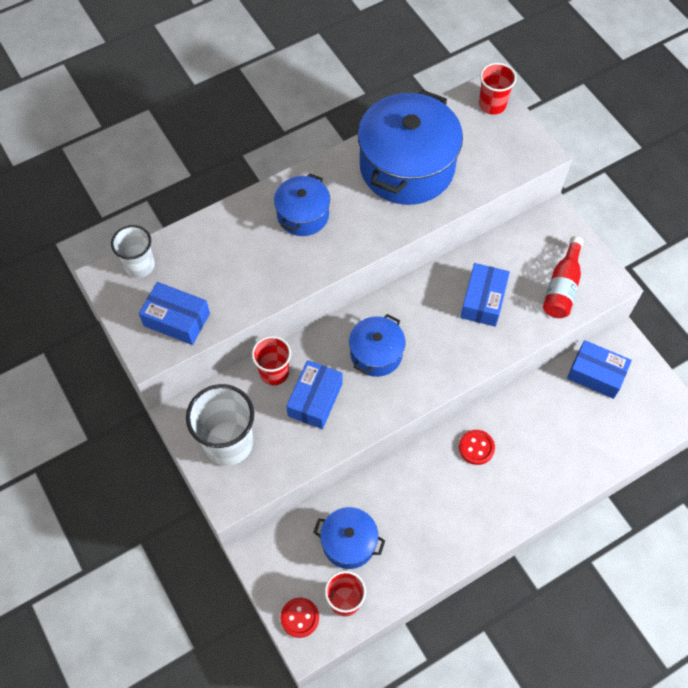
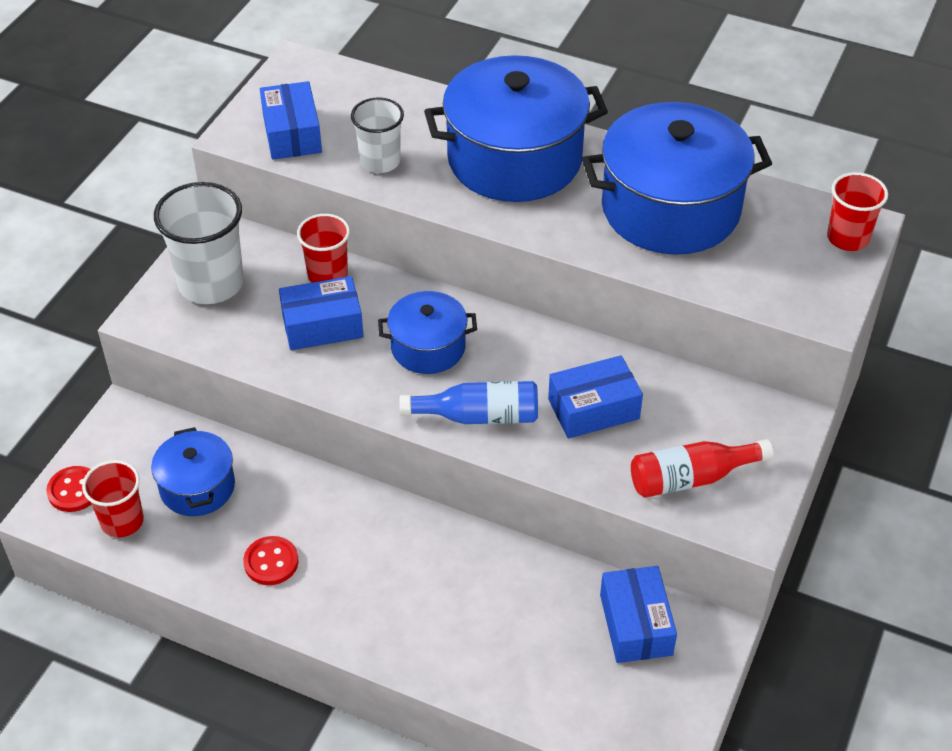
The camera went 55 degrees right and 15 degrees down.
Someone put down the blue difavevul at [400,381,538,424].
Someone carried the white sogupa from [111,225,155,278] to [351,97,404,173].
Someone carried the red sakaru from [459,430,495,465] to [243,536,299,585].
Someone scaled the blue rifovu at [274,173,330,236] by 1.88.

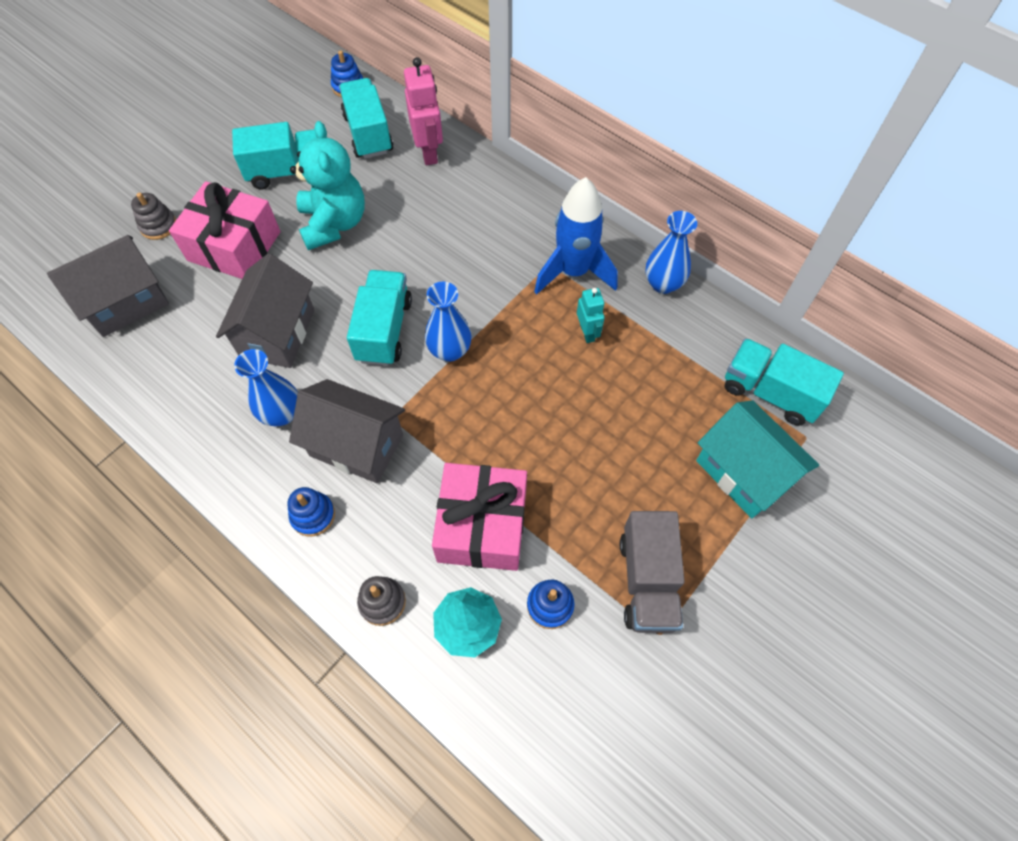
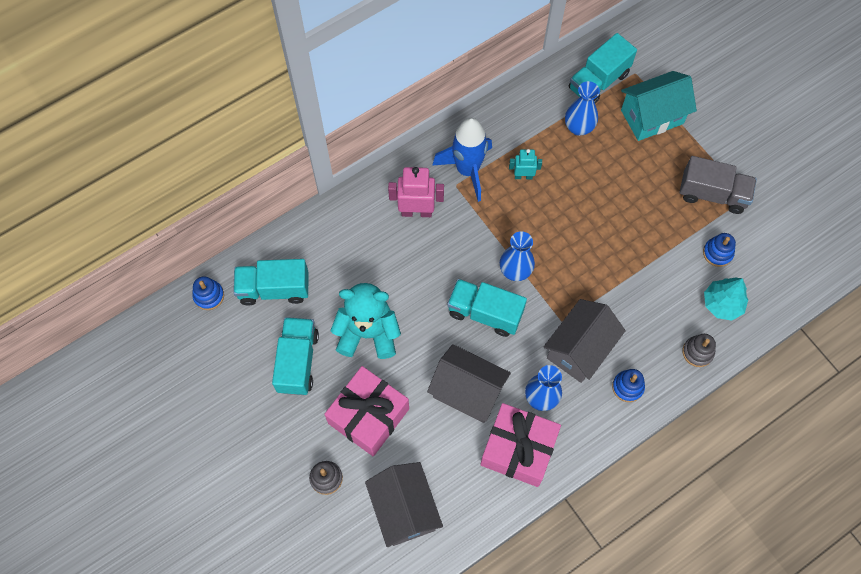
The camera went 75 degrees left and 5 degrees up.
Someone carried the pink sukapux from [404,57,443,165] to [388,167,444,217].
Someone carried the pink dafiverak from [432,463,527,571] to [480,403,561,487].
Someone carried the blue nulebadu from [645,211,697,294] to [565,81,600,136].

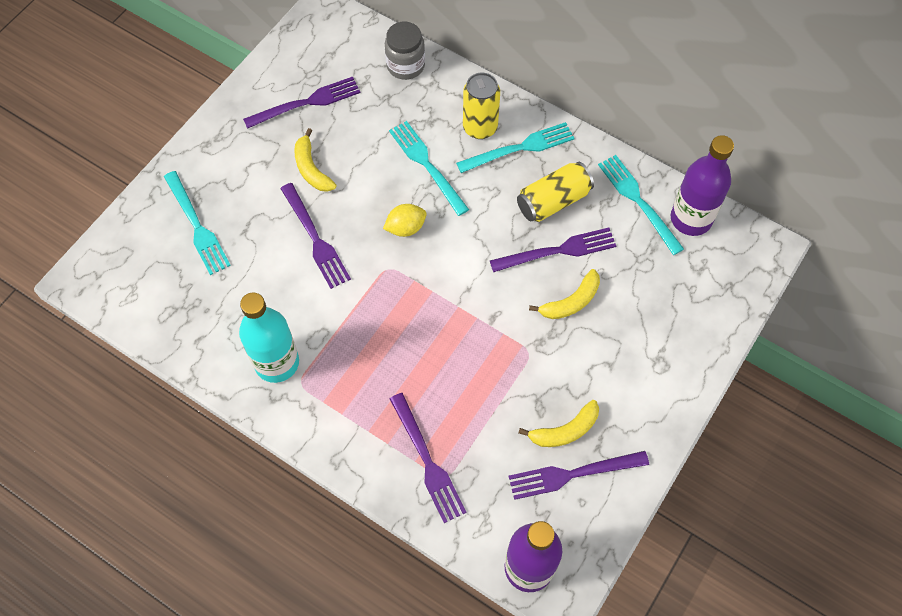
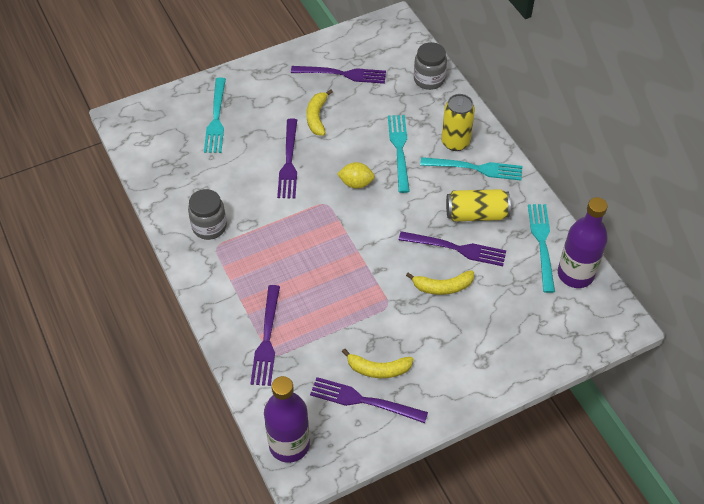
The camera went 30 degrees right and 10 degrees down.
Someone swapped the turquoise difavevul at [239,292,299,383] for the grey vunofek at [188,189,227,240].

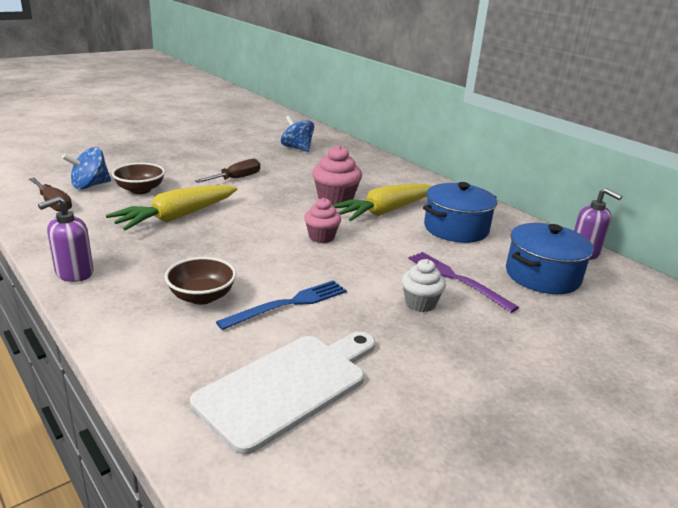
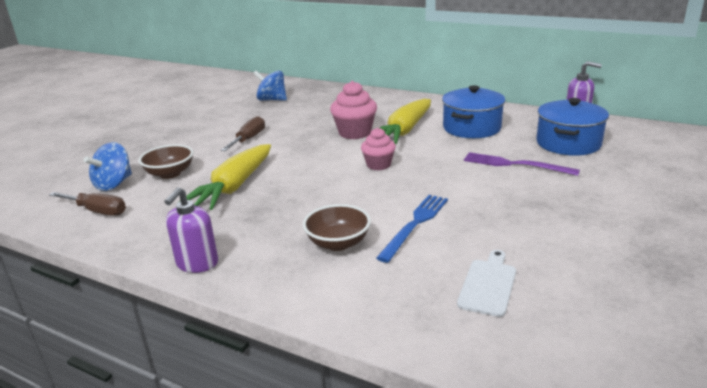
The camera went 20 degrees left and 0 degrees up.
Someone took away the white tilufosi at [402,259,446,312].
Someone scaled the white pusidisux at [190,331,375,454] by 0.55.

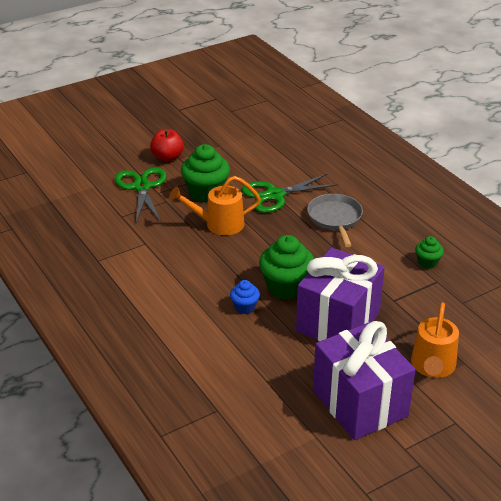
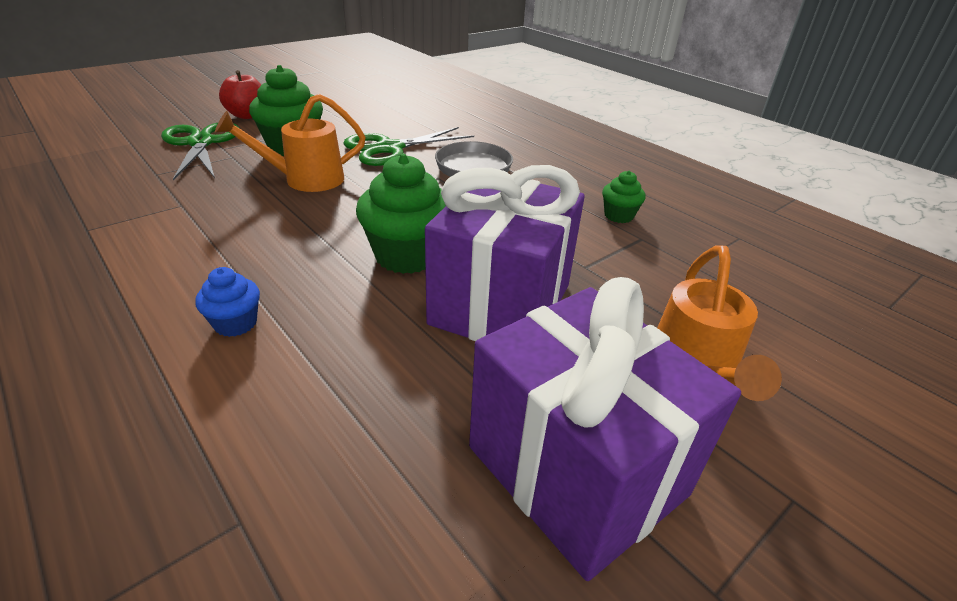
The camera went 10 degrees left and 0 degrees up.
Someone carried the blue tilufosi from [230,280,260,314] to [195,267,260,337].

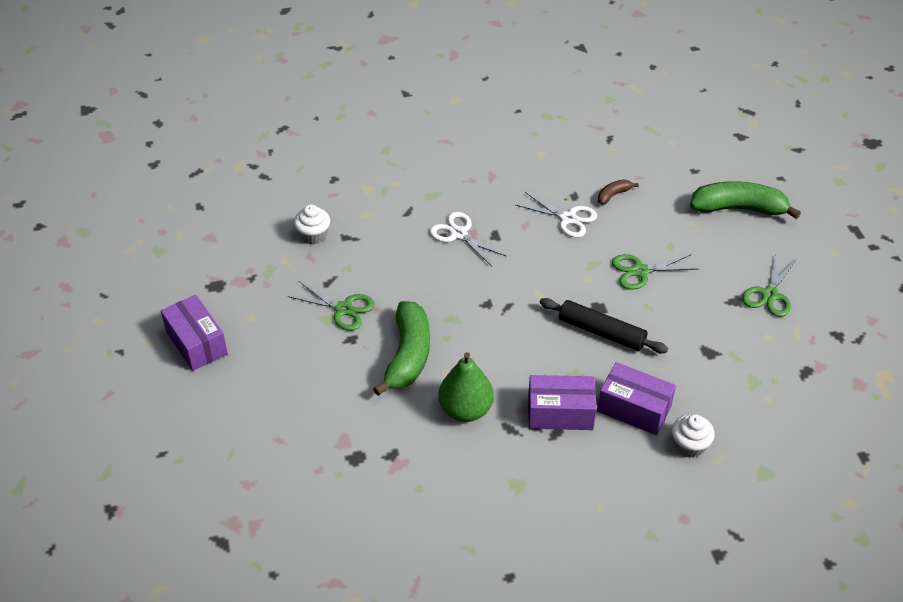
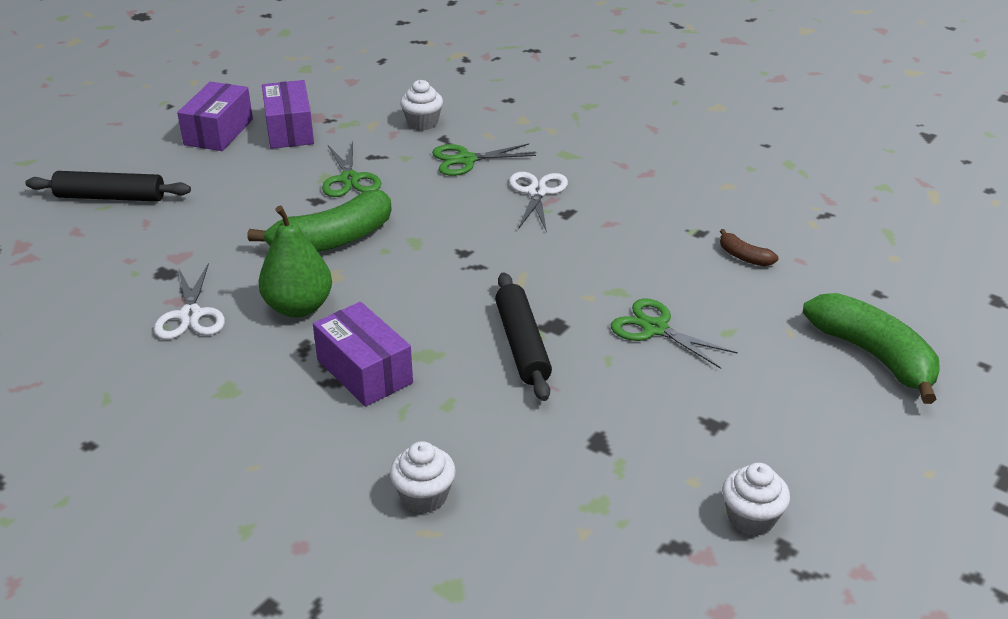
The camera went 50 degrees right and 10 degrees down.
Someone put down the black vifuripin at [25,171,191,202].
Someone put down the white tilufosi at [722,463,790,536].
Someone carried the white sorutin from [516,192,597,238] to [154,263,225,340].
Someone carried the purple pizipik from [597,362,676,435] to [262,80,314,149].
Someone carried the green sorutin from [742,253,797,317] to [432,144,536,176].
Someone rotated the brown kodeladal at [598,179,639,205] by 150 degrees counterclockwise.

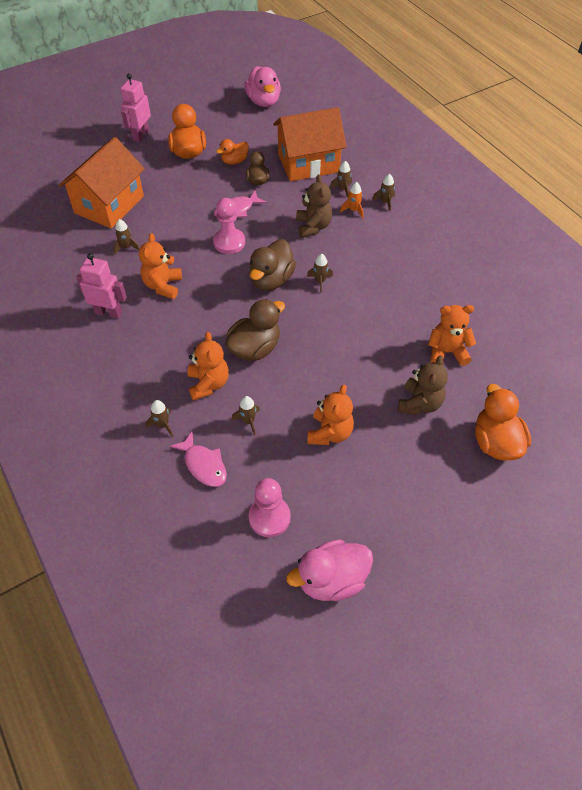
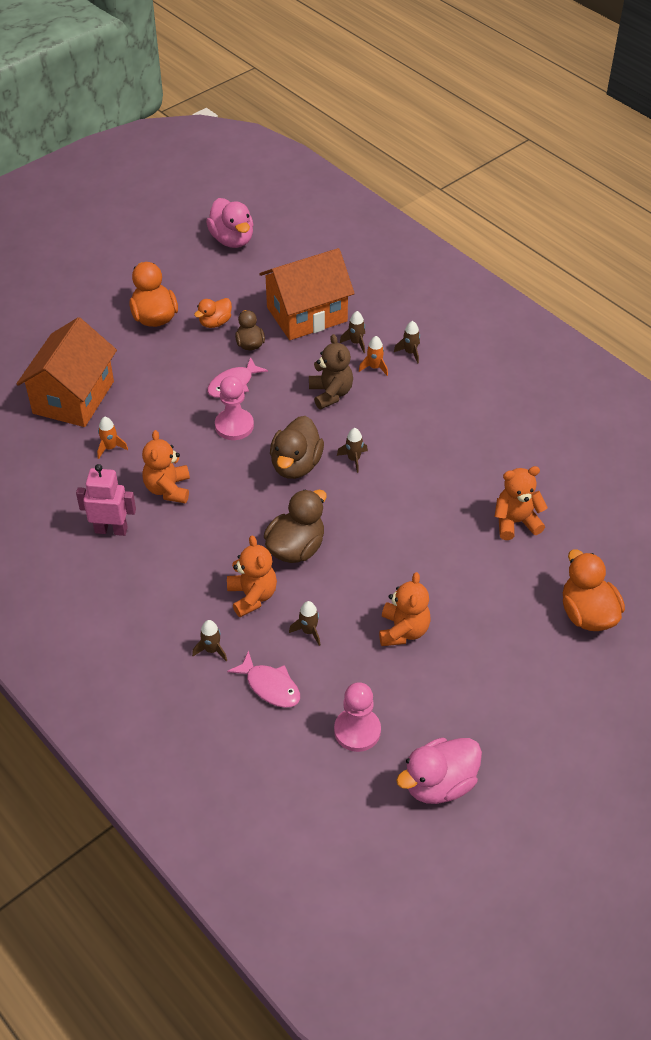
The camera went 10 degrees left and 5 degrees down.
Someone took away the pink sukapux at [120,73,151,142].
Someone took away the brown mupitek at [398,355,448,415].
Someone repainted the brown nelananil at [114,219,140,254], which became the orange nelananil at [97,417,128,459].

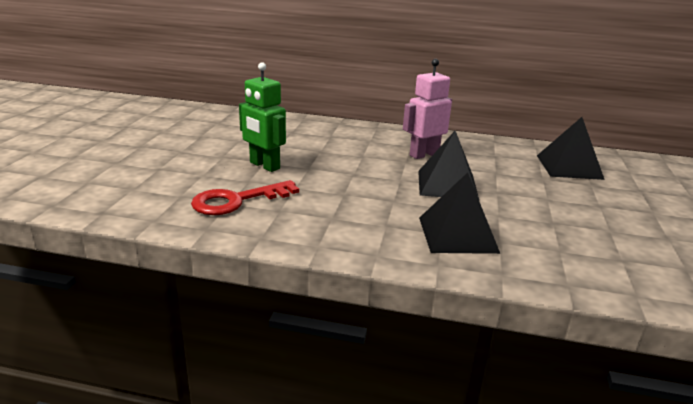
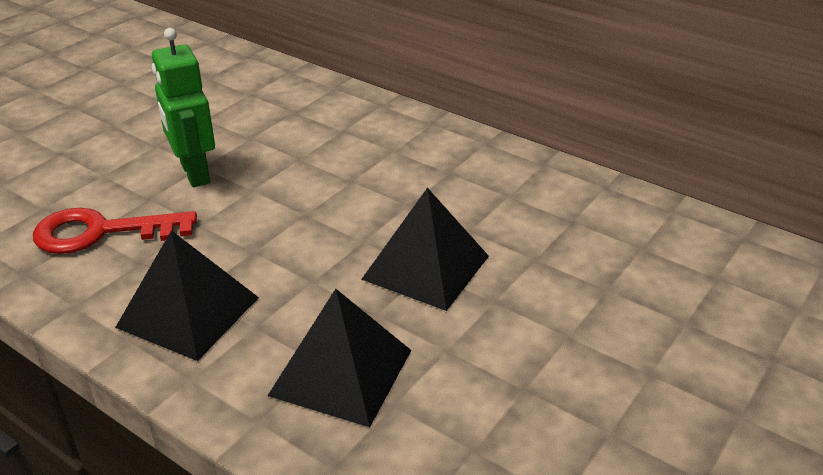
The camera went 25 degrees right and 10 degrees up.
Someone took away the pink sukapux at [403,59,452,159].
Someone carried the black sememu from [537,117,605,180] to [115,230,259,361].

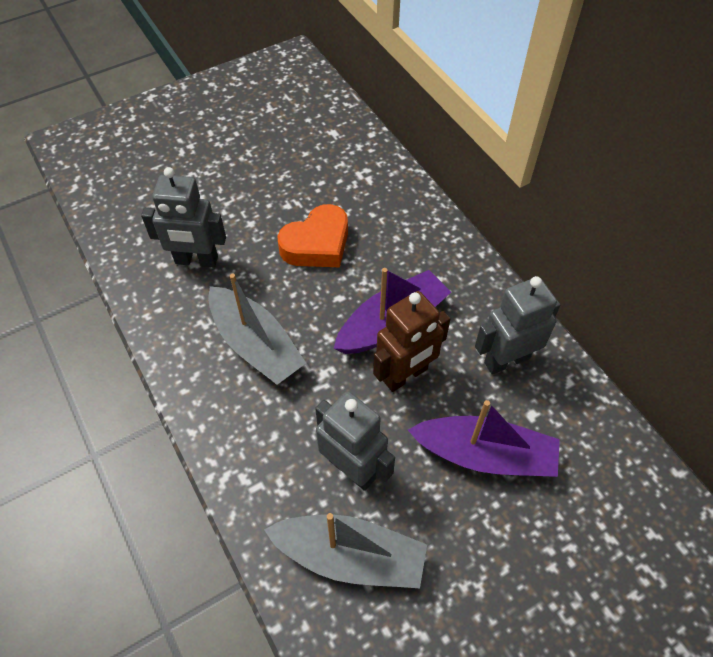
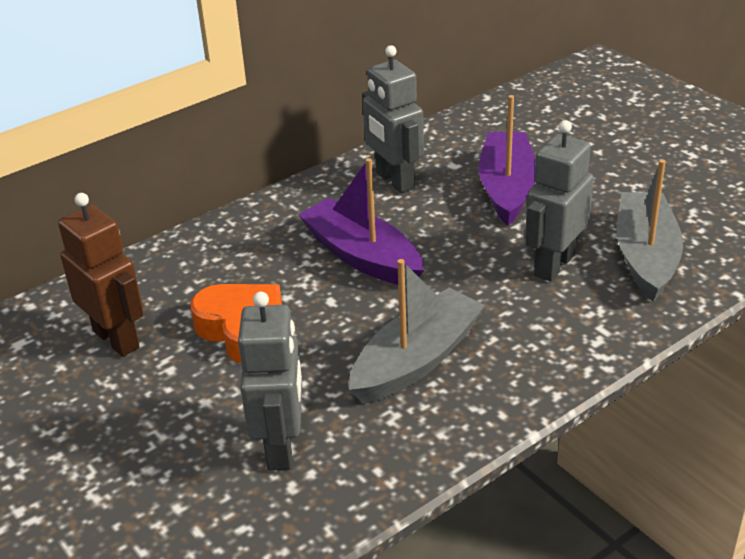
The camera went 95 degrees left and 20 degrees down.
Someone carried the brown sukapux from [373,291,450,392] to [58,193,143,357].

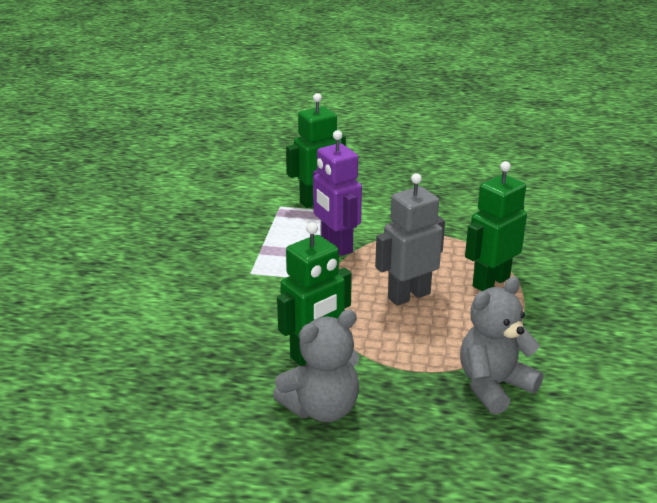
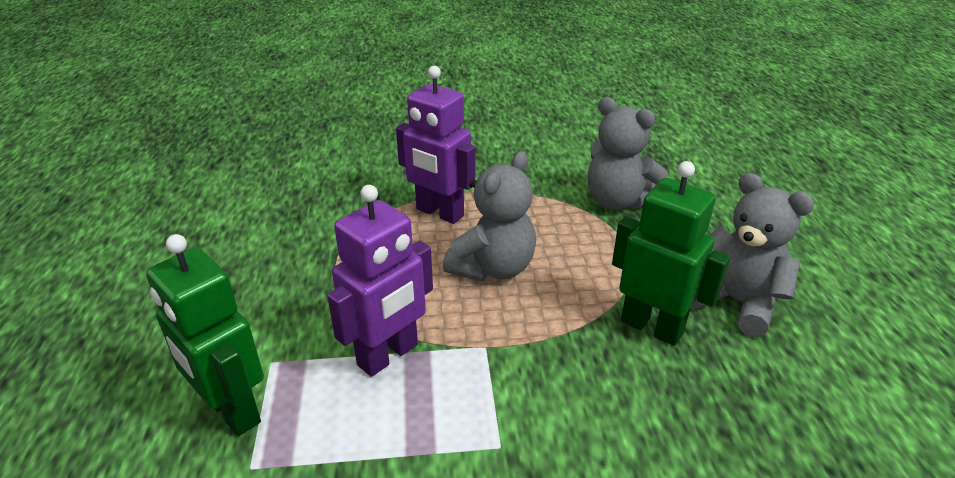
The camera went 105 degrees left and 5 degrees up.
Someone swapped the grey sukapux at [375,173,445,306] for the grey mupitek at [443,151,536,281].
Someone repainted the green sukapux at [465,161,527,291], which became the purple sukapux at [396,66,475,224].

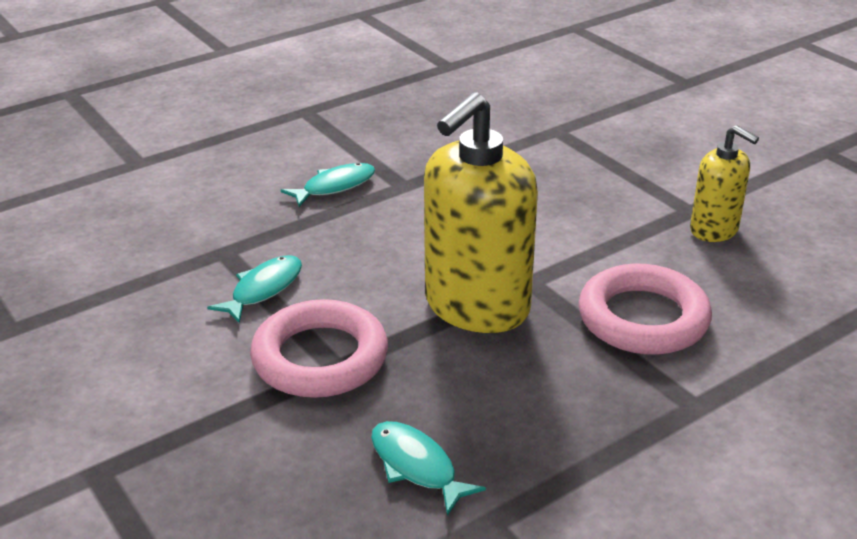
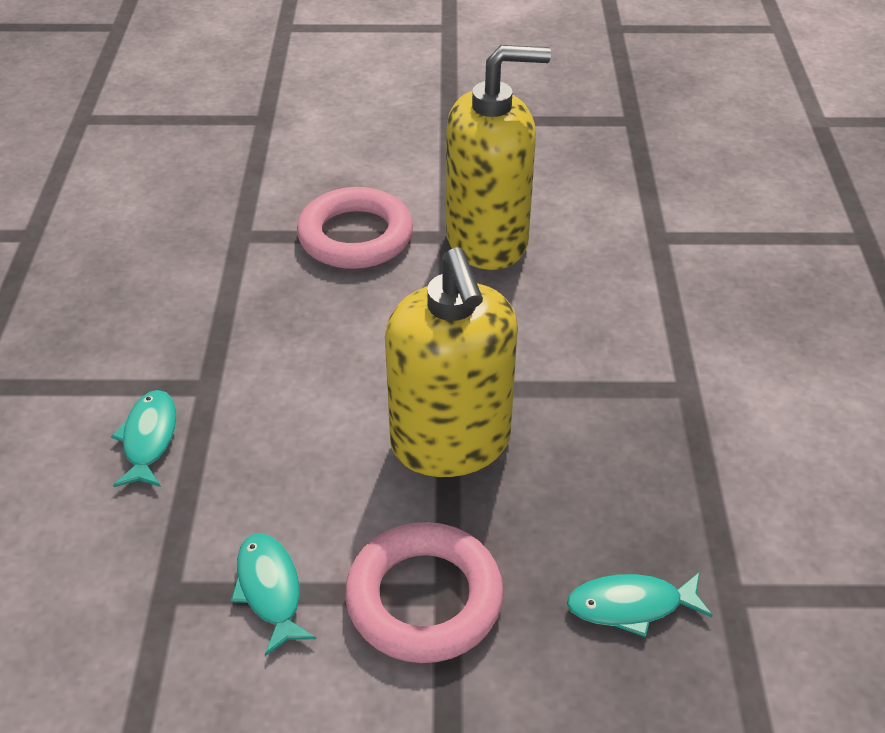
The camera went 55 degrees left and 10 degrees up.
Someone carried the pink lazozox from [578,264,712,355] to [297,187,413,269].
Someone scaled the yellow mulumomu at [690,125,759,242] by 1.83.

